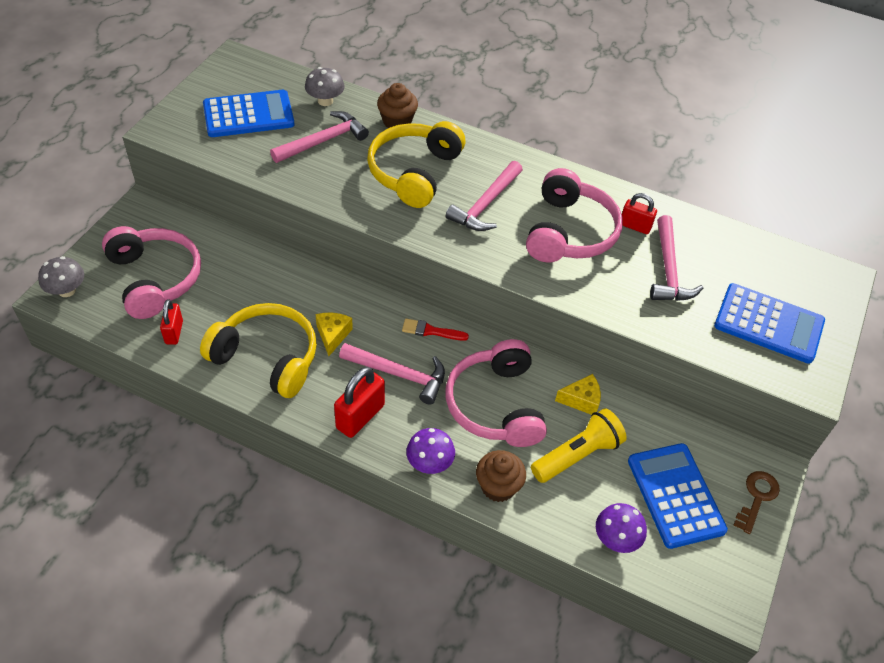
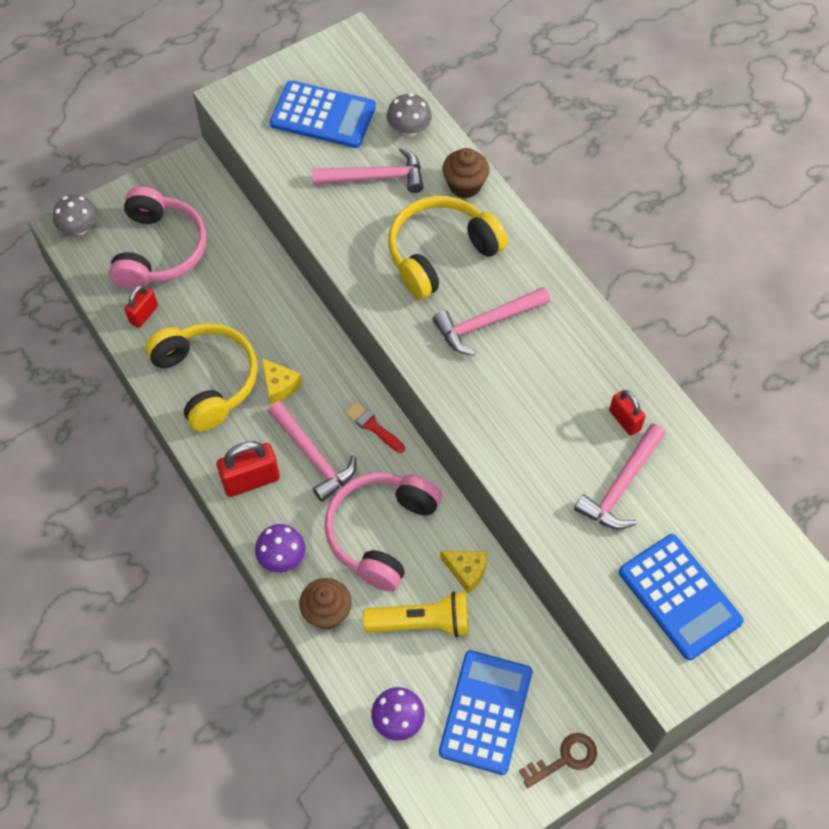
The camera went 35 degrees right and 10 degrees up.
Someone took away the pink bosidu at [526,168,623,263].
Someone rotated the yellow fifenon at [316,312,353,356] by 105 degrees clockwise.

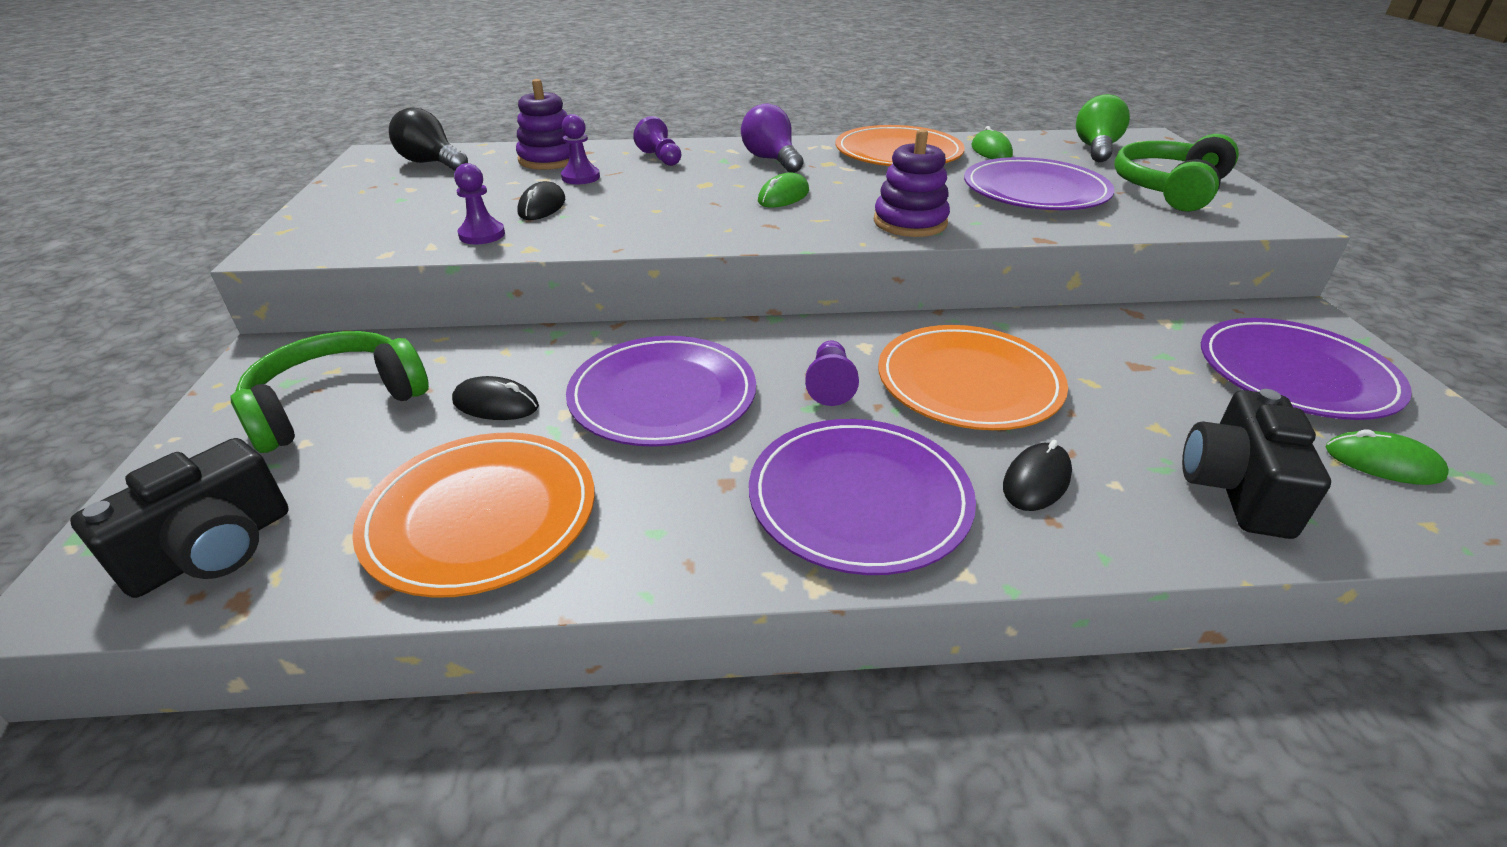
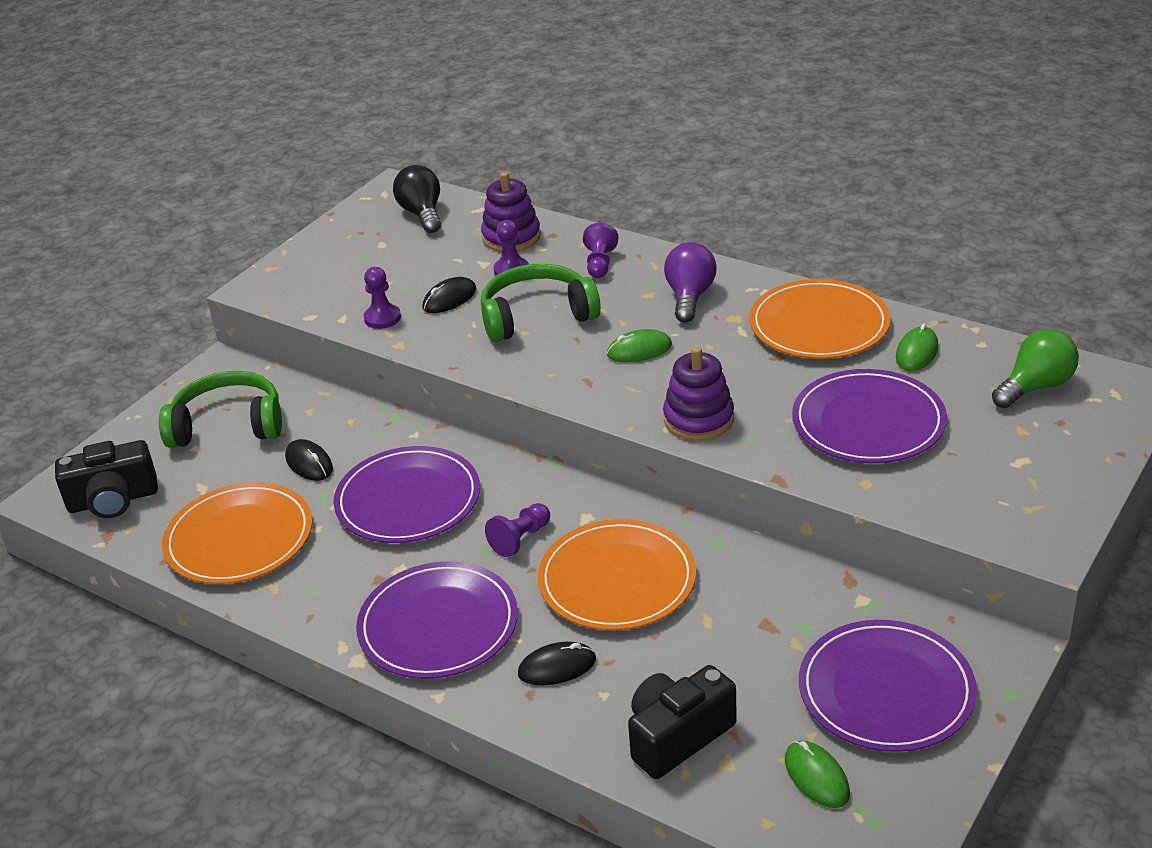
The camera went 40 degrees right and 0 degrees up.
Someone carried the green bosidu from [1114,134,1239,212] to [481,264,601,342].

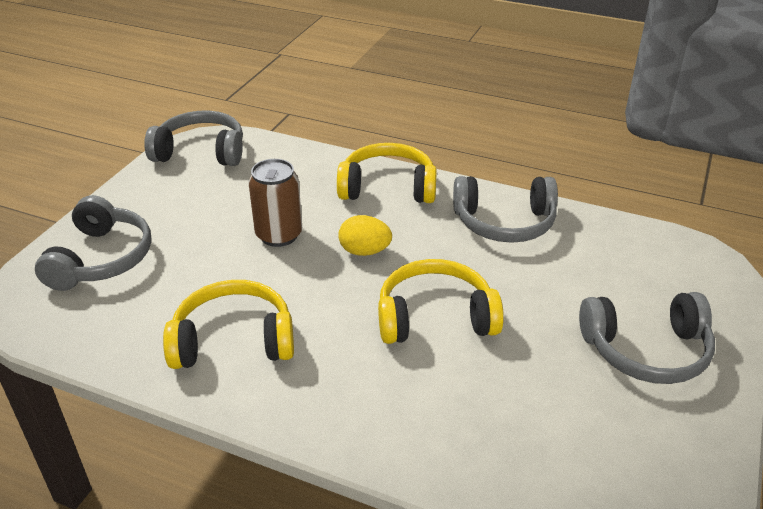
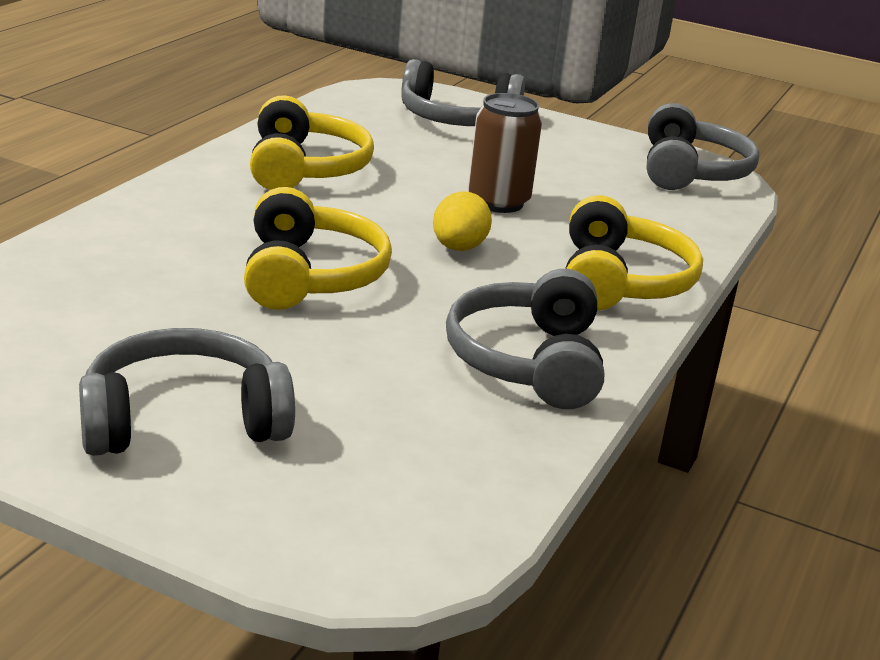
The camera went 90 degrees right and 10 degrees down.
Someone rotated the grey bosidu at [579,292,715,384] by 75 degrees clockwise.

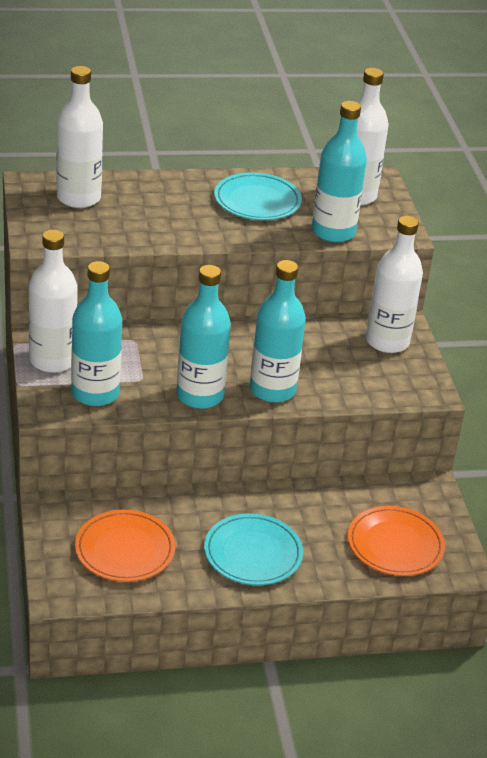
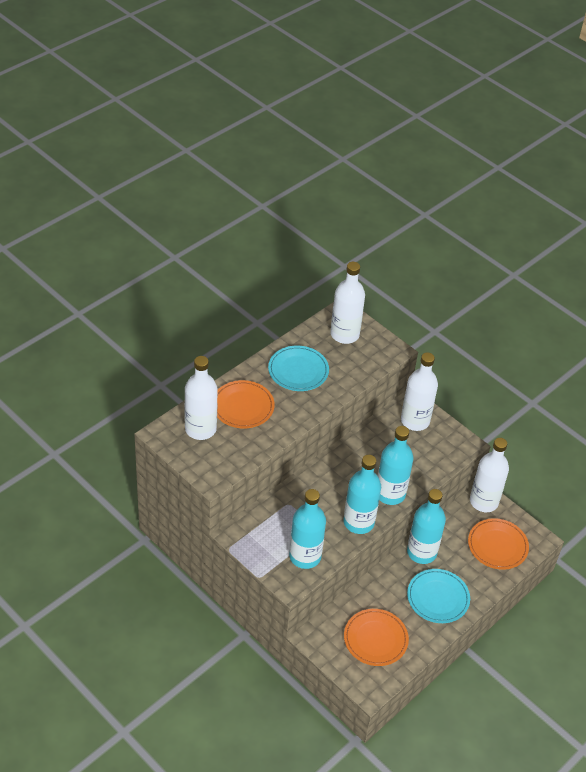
The camera went 35 degrees left and 10 degrees up.
Someone put down the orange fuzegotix at [217,380,275,428].
Someone carried the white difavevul from [29,230,78,373] to [470,438,509,512].
Someone carried the turquoise difavevul from [312,101,367,243] to [407,489,446,564].

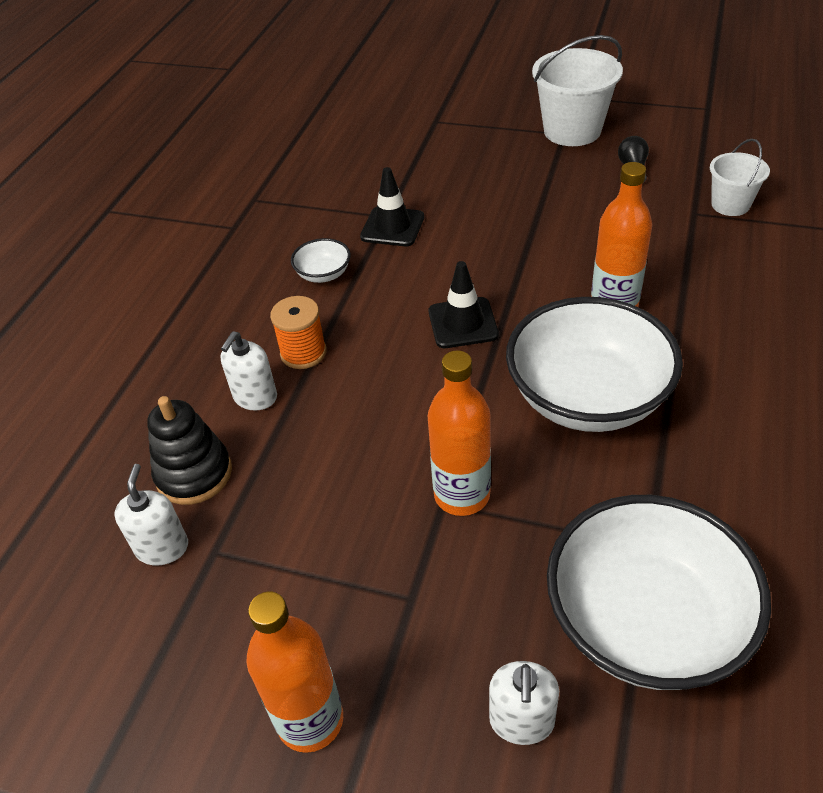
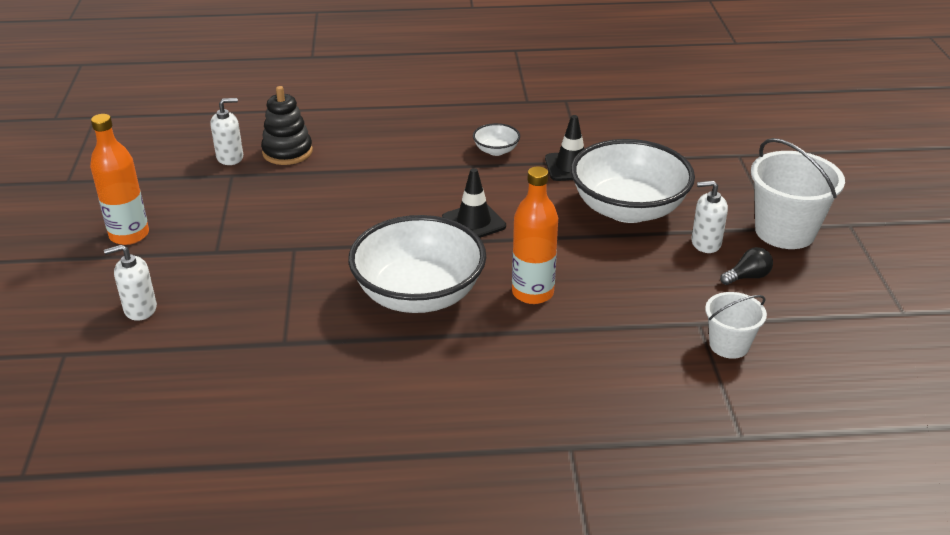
The camera went 65 degrees right and 10 degrees down.
Someone took away the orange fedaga at [270,296,327,369].
Someone took away the orange difavevul at [428,350,491,516].
Someone carried the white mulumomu from [221,331,277,411] to [691,181,728,253].
Someone carried the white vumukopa from [547,495,771,690] to [571,139,695,223].

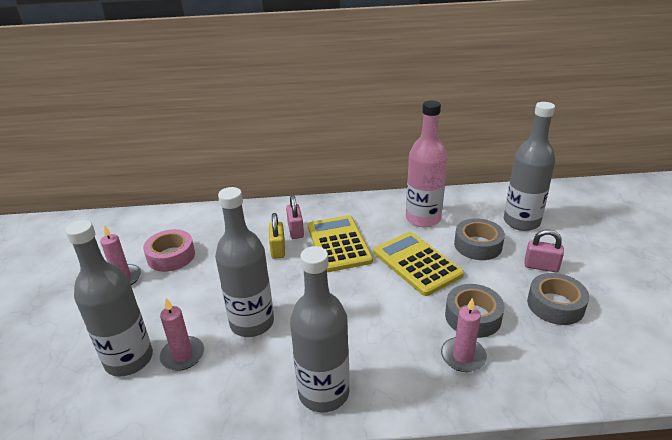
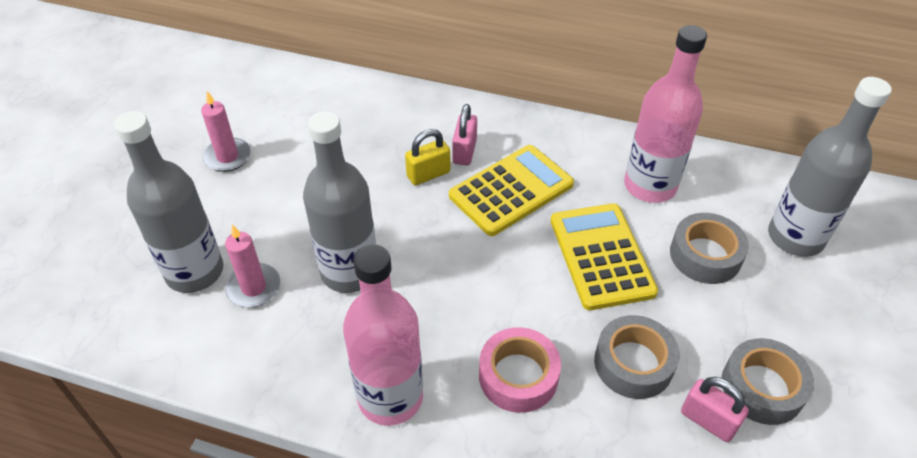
The camera went 20 degrees right and 15 degrees up.
Someone took away the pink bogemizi at [441,297,487,372].
Someone carried the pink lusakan from [143,229,195,272] to [479,327,561,413].
Someone carried the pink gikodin from [525,230,564,272] to [681,377,749,442].
Someone repainted the grey difavevul at [290,246,350,412], which became the pink difavevul at [343,244,423,426].
Someone rotated the yellow gikodin at [269,213,285,259] by 45 degrees clockwise.
Someone rotated the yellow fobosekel at [308,215,373,272] by 45 degrees clockwise.

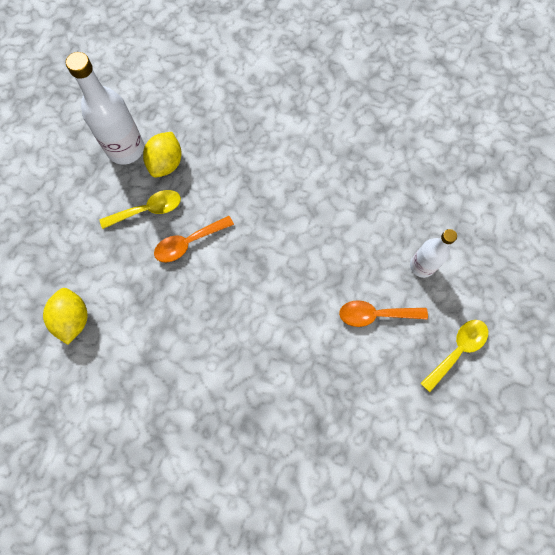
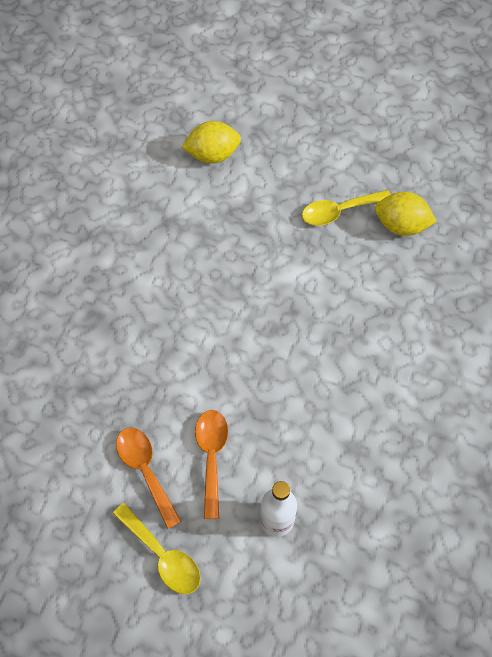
The camera went 90 degrees right and 10 degrees down.
Someone took away the white difavevul at [66,52,144,165].
Someone carried the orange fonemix from [154,216,234,263] to [116,427,182,529].
Someone rotated the yellow fonemix at [100,190,181,229] by 90 degrees clockwise.

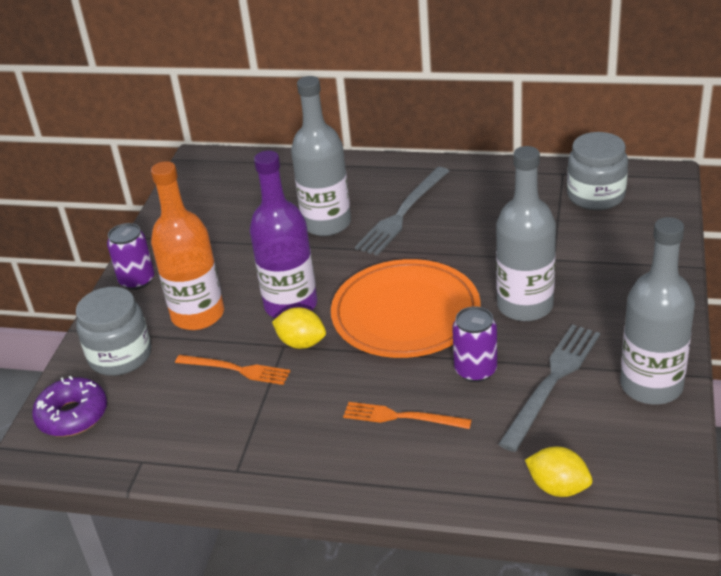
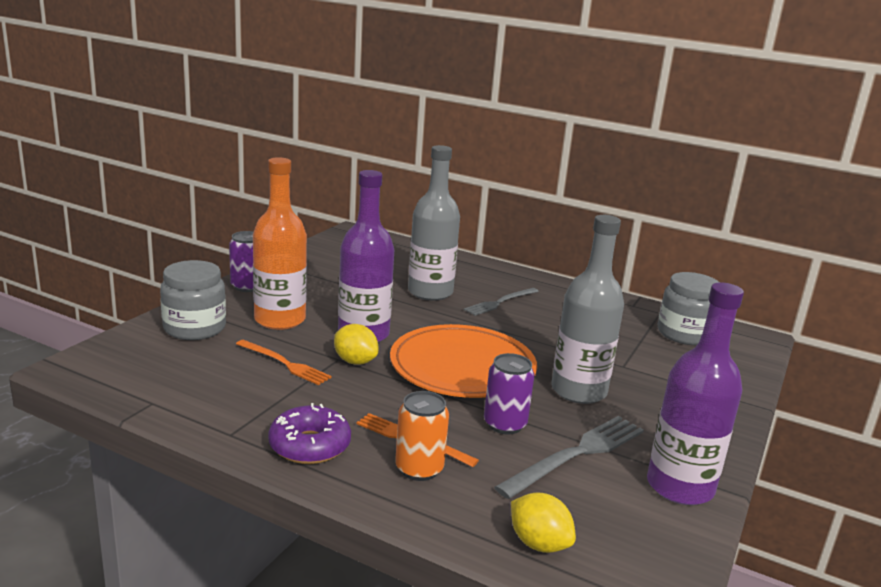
The camera went 10 degrees right and 15 degrees down.
Someone put down the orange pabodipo at [395,391,449,481].
Someone carried the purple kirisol from [32,376,107,437] to [268,403,351,464].
Someone repainted the grey difavevul at [620,217,695,404], which became the purple difavevul at [647,283,744,505].
Someone scaled the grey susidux at [355,167,449,256] by 0.67.

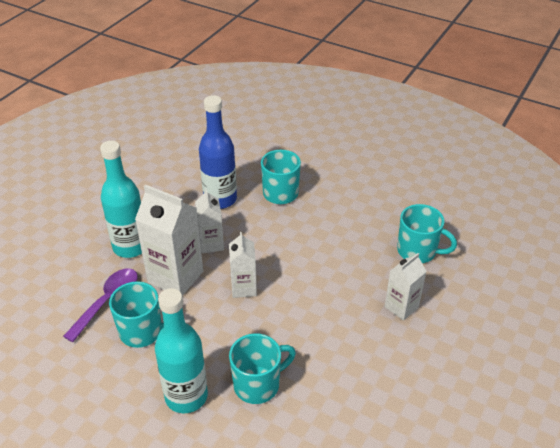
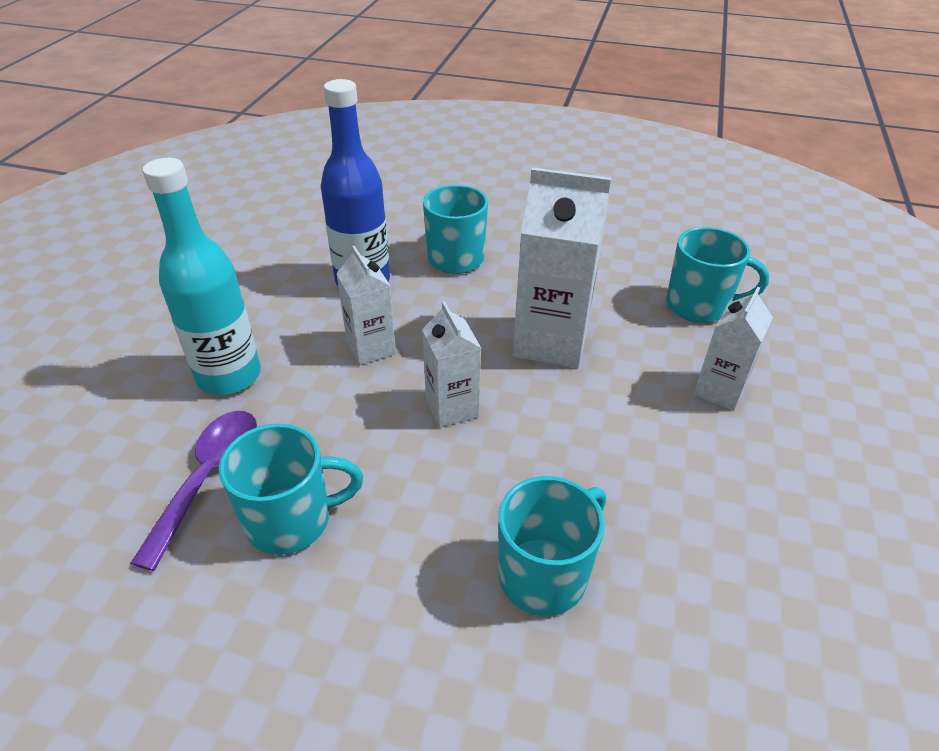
The camera went 15 degrees left and 0 degrees up.
Someone took away the turquoise difavevul at [155,288,208,413].
Someone carried the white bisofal from [135,184,203,296] to [513,167,611,368].

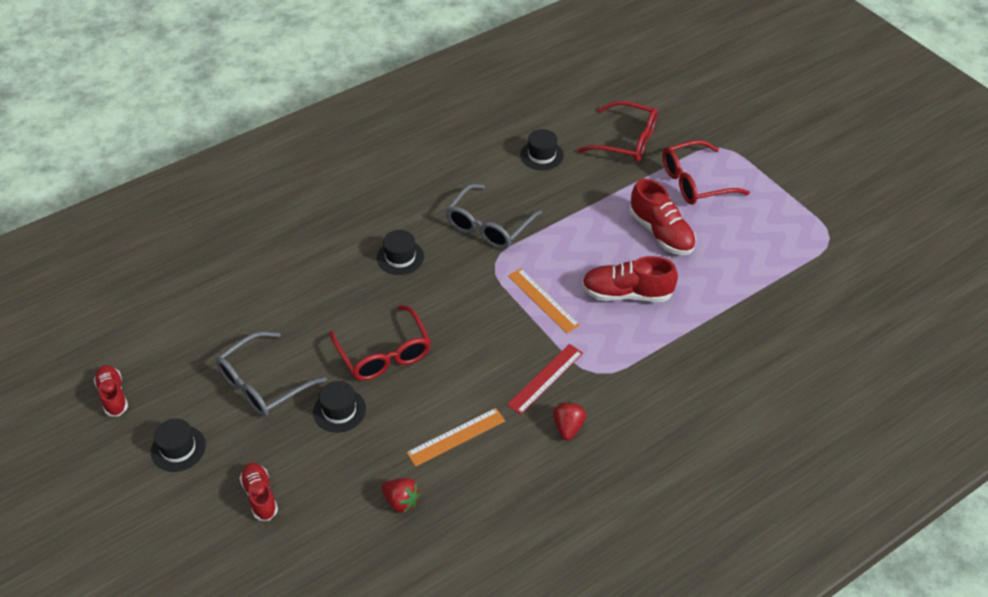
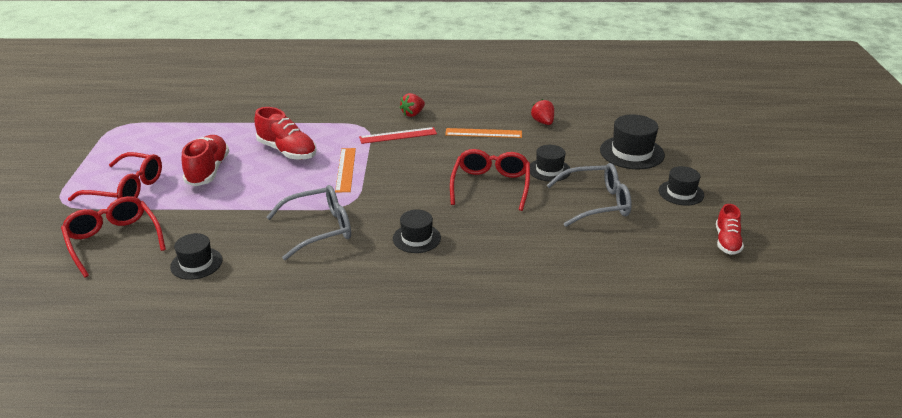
The camera went 145 degrees left and 15 degrees down.
Someone swapped the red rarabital at [240,462,278,521] for the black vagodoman at [600,114,665,169].

